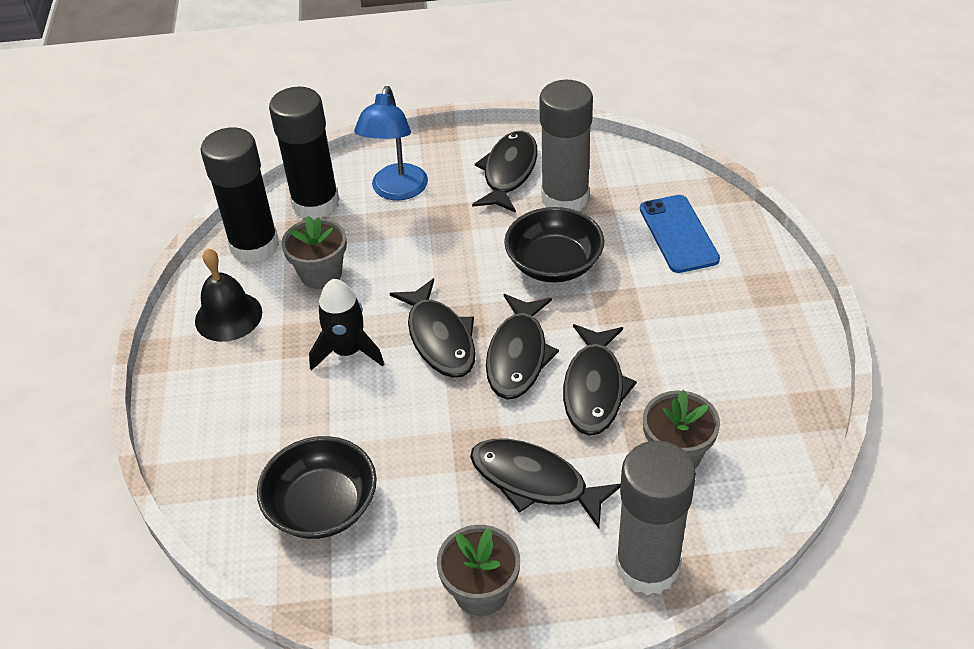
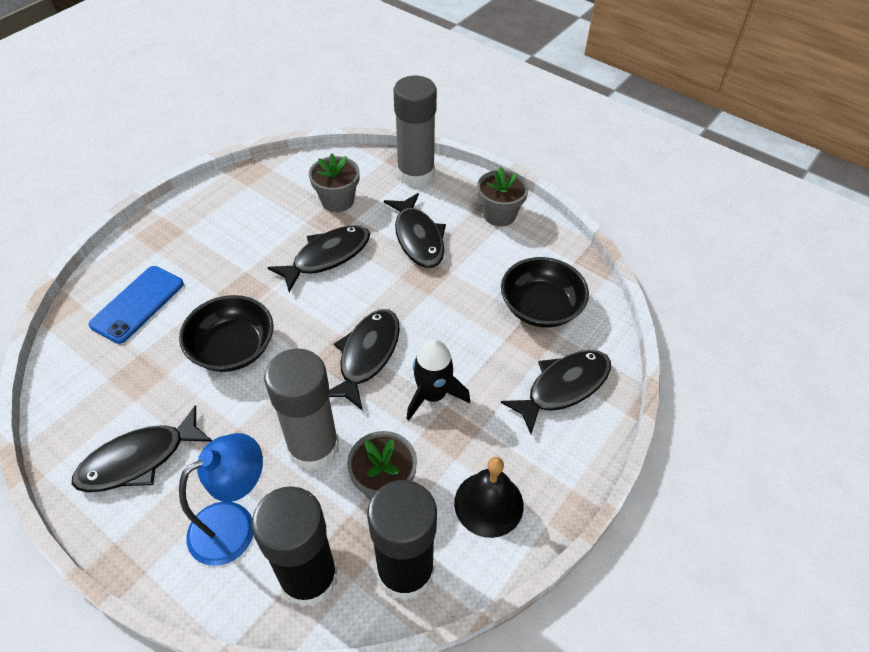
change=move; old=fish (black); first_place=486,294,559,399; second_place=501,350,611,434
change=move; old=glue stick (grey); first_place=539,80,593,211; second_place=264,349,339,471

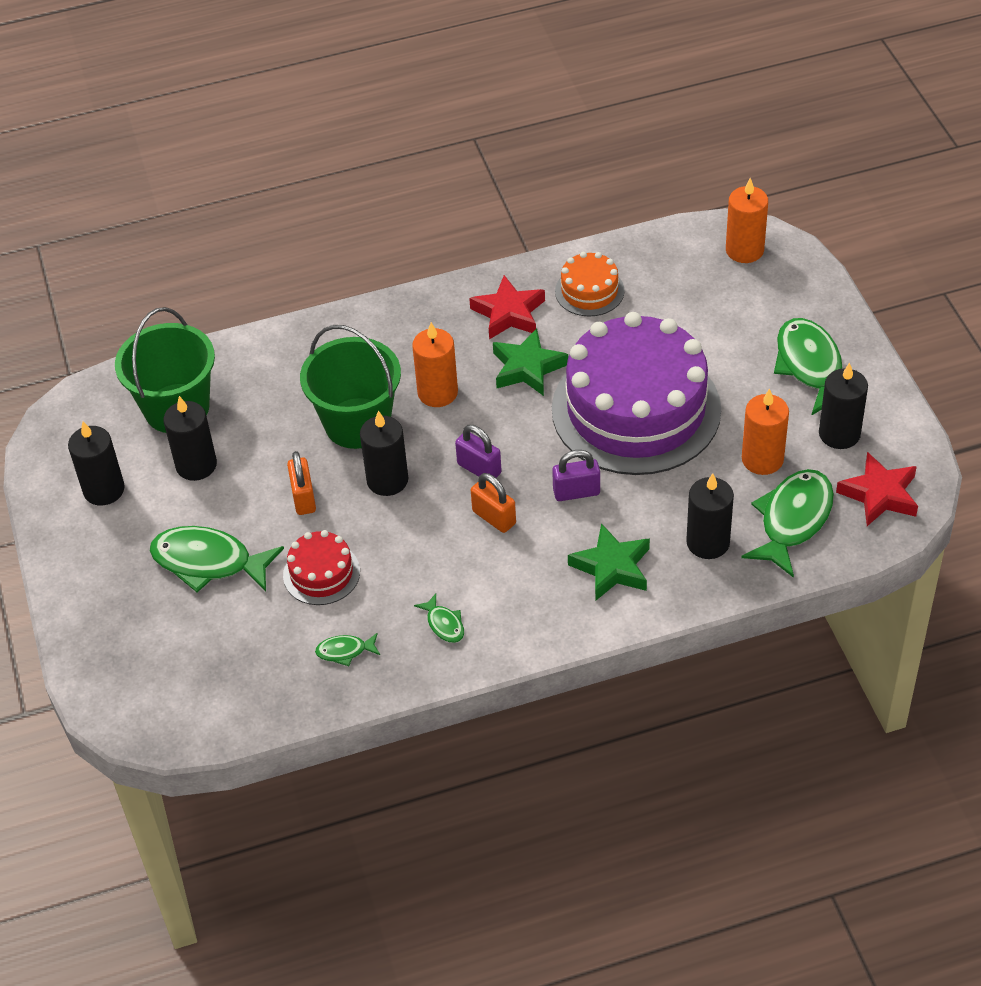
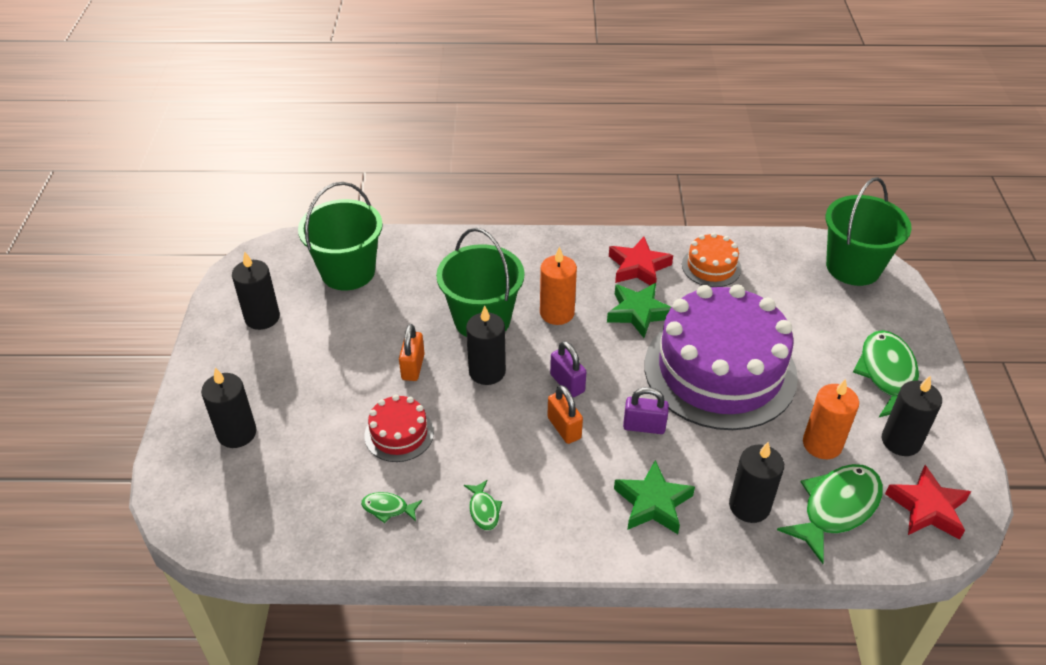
change=delete; old=fish (green); first_place=150,526,284,592
change=move; old=candle (black); first_place=163,396,217,481; second_place=201,368,257,448
change=replace; old=candle (orange); new=bucket (green); first_place=726,178,768,263; second_place=825,177,912,286

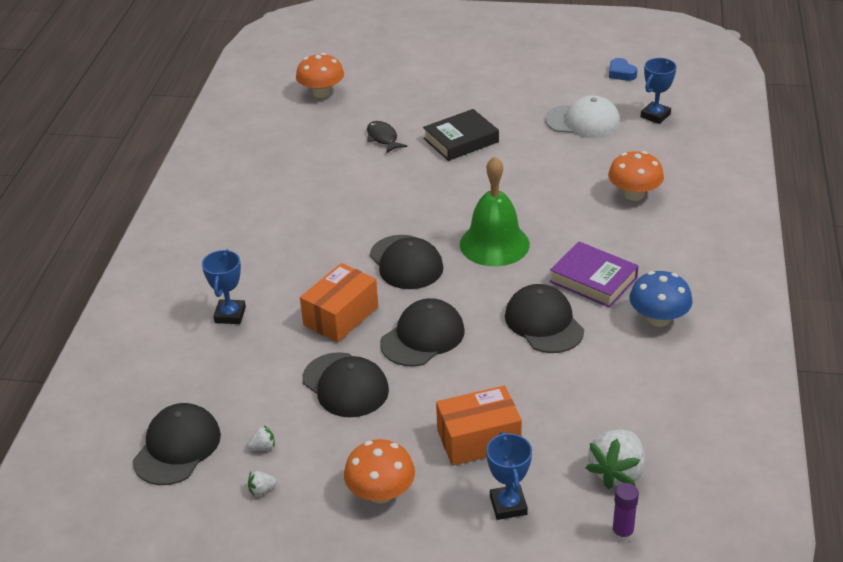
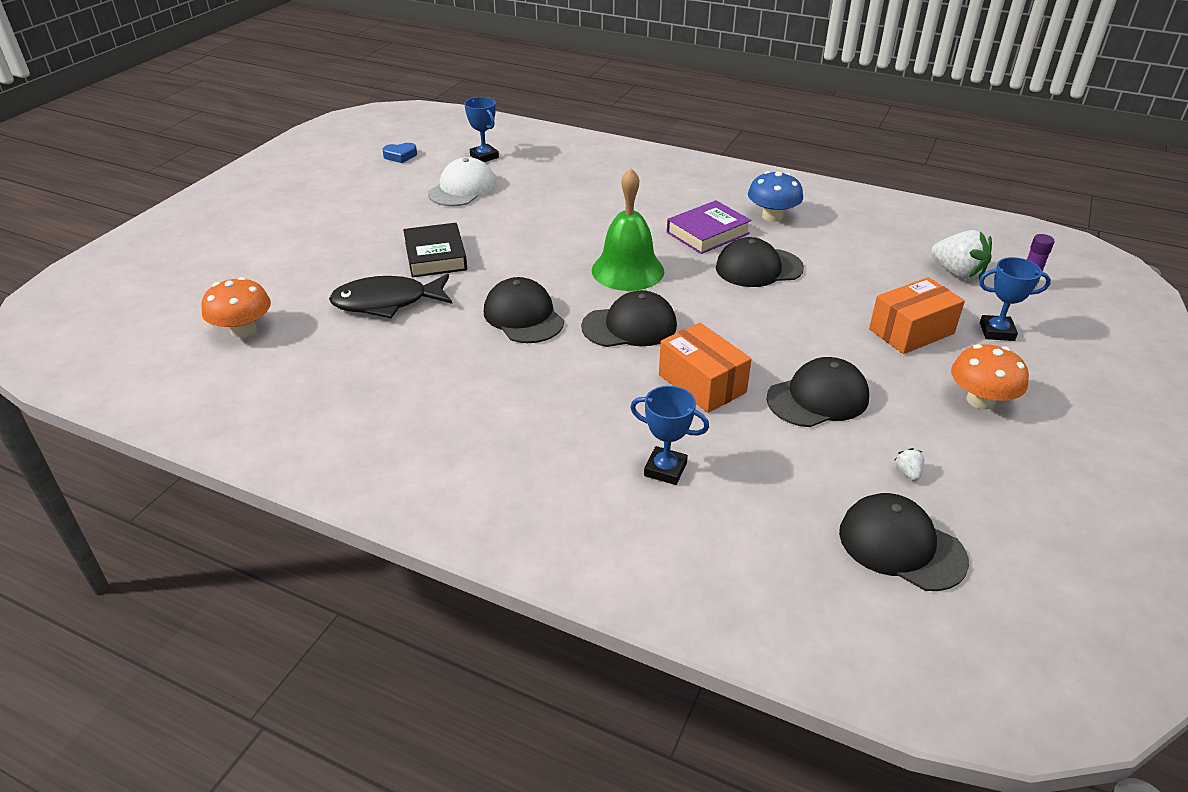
change=delete; old=strawberry (white); first_place=248,471,277,497
change=delete; old=mushroom (orange); first_place=608,151,664,201
change=move; old=cap (black); first_place=380,298,465,367; second_place=484,277,564,343
change=rotate; old=box (orange); first_place=436,385,522,466; second_place=869,277,965,354; degrees=60
change=resize; old=fish (black); first_place=367,121,407,154; second_place=329,274,452,318; factor=1.75

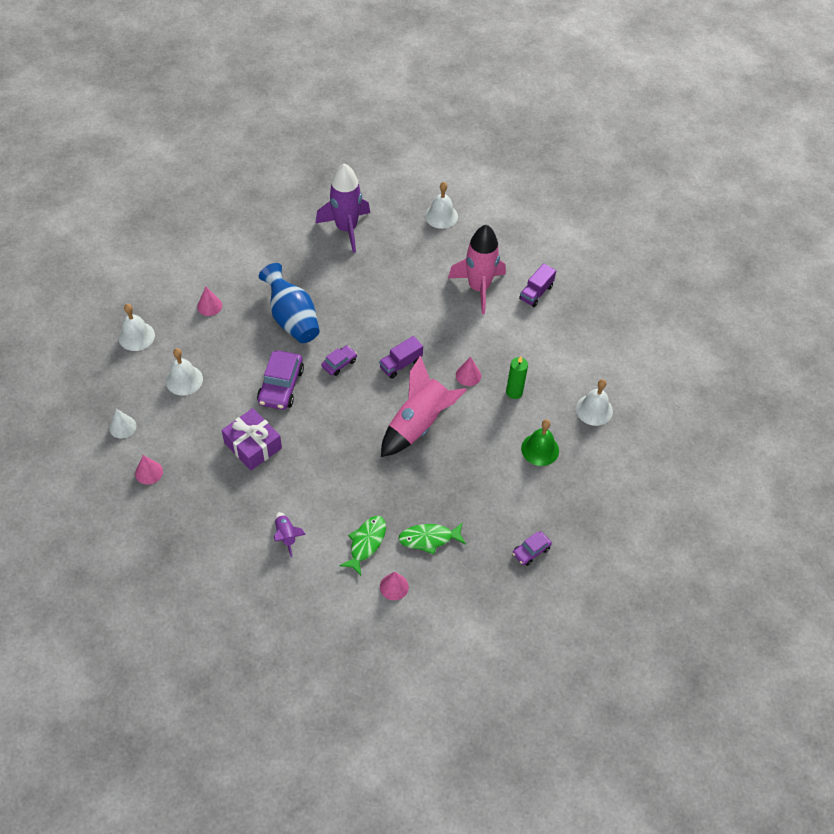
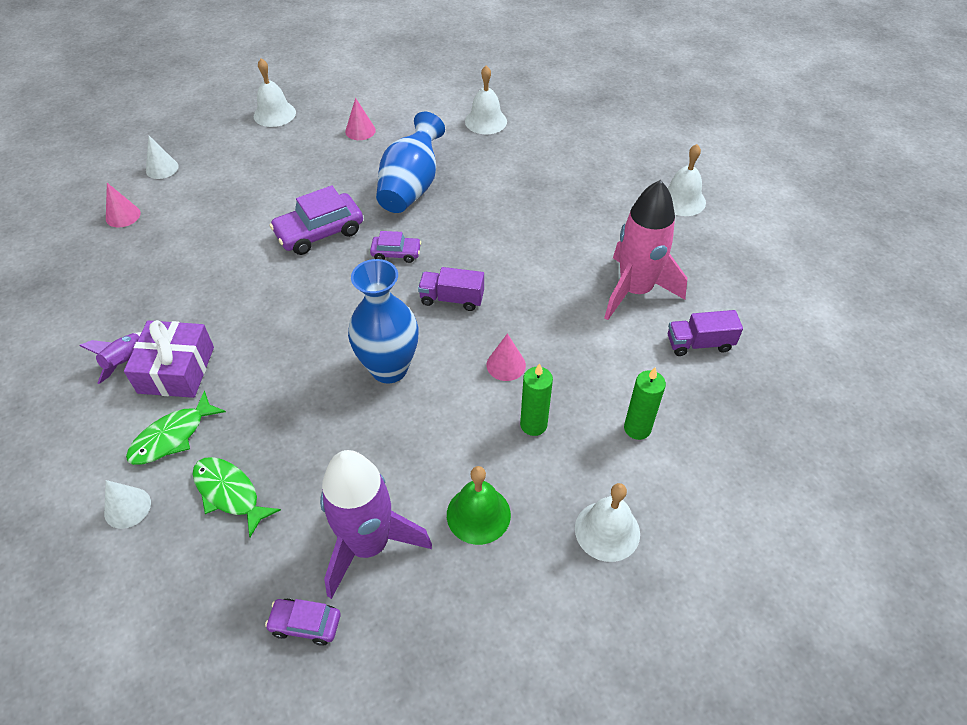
change=insert; new=candle (green); second_place=624,367,666,440
change=move; old=bell (white); first_place=166,348,203,396; second_place=465,66,507,134
change=move; old=gift (purple); first_place=221,408,282,471; second_place=124,320,214,398
change=move; old=rocket (purple); first_place=316,163,370,253; second_place=320,450,432,599
change=replace; old=rocket (pink); new=vase (blue); first_place=381,355,467,457; second_place=348,259,418,383
change=recolor; old=cone (pink); new=cone (white); first_place=380,572,409,600; second_place=104,480,151,529
change=rotate; old=fish (green); first_place=339,516,386,576; second_place=126,391,226,465; degrees=150

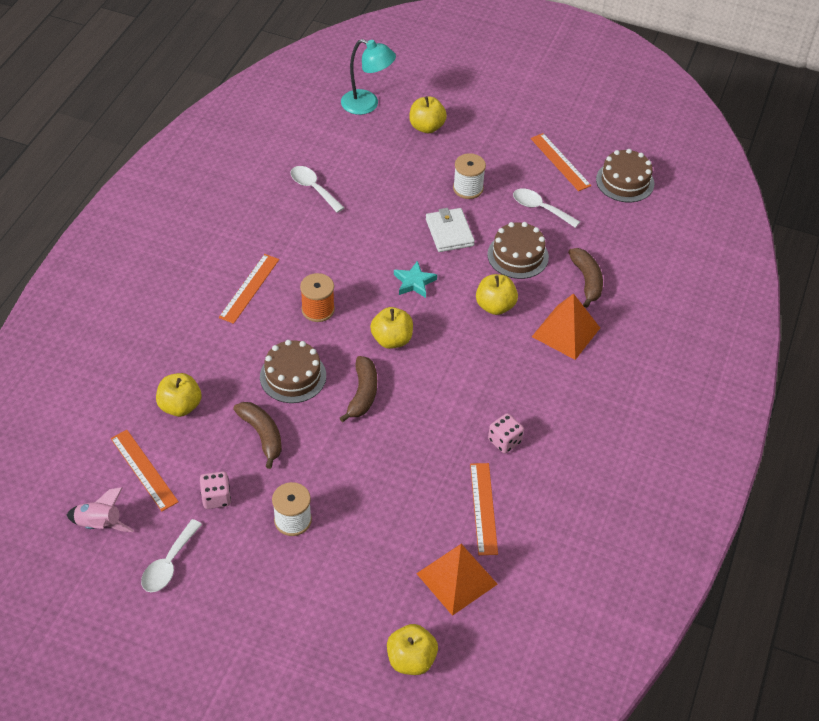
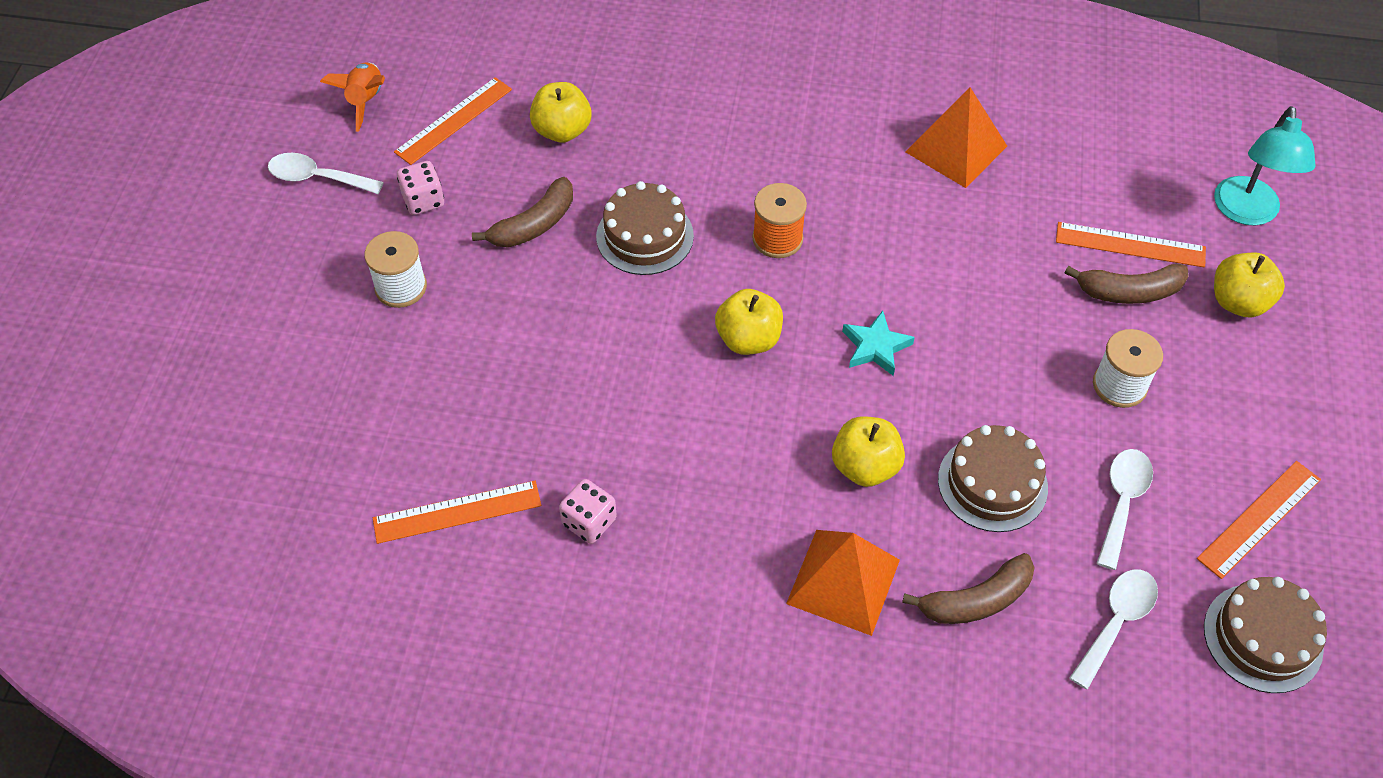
change=delete; old=apple (yellow); first_place=387,624,438,675
change=delete; old=wallet (white); first_place=426,208,475,252
change=move; old=ruler (orange); first_place=219,254,279,324; second_place=1056,222,1206,268
change=move; old=spoon (white); first_place=291,166,344,213; second_place=1069,569,1158,690
change=move; old=banana (brown); first_place=340,356,377,422; second_place=1065,264,1189,304
change=move; old=pyramid (orange); first_place=416,543,498,616; second_place=906,87,1007,188
change=recolor; old=rocket (pink); new=rocket (orange); first_place=67,487,134,532; second_place=320,62,385,132

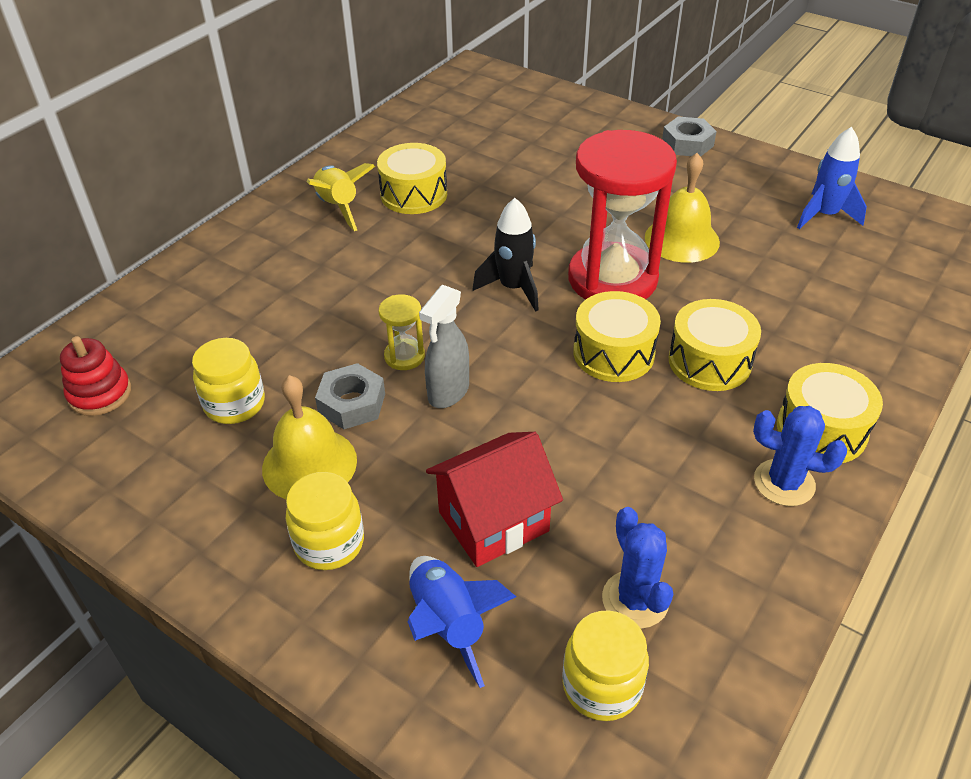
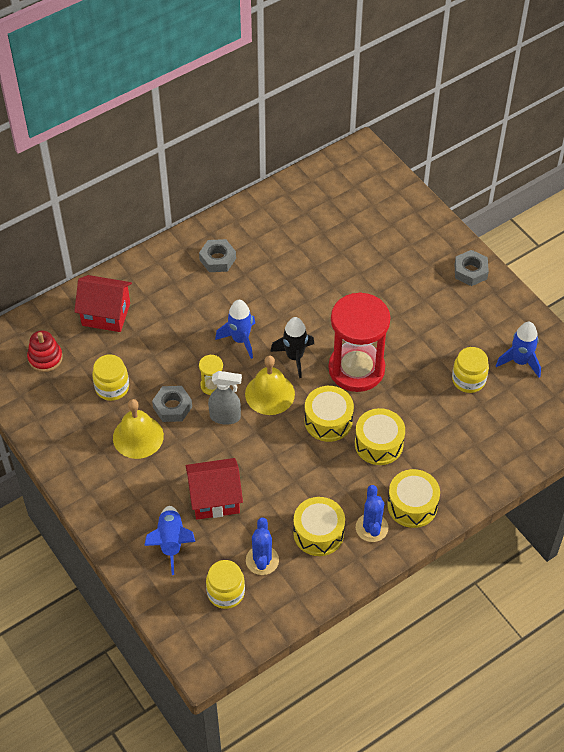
change=insert; new=house (red); second_place=74,275,132,332
change=insert; new=rocket (blue); second_place=215,300,255,359
change=move; old=jar (yellow); first_place=286,472,364,570; second_place=452,347,489,393
change=move; old=drum (yellow); first_place=377,143,447,214; second_place=293,497,345,556
change=move; old=bell (yellow); first_place=645,153,720,263; second_place=245,356,295,415
change=replace; old=rocket (yellow); new=nut (grey); first_place=307,163,375,231; second_place=199,239,236,272
change=rotate; old=spray bottle (grey); first_place=419,285,469,408; second_place=208,371,242,425; degrees=-135
change=rotate; old=cactus (blue); first_place=753,406,847,506; second_place=356,485,388,542; degrees=45

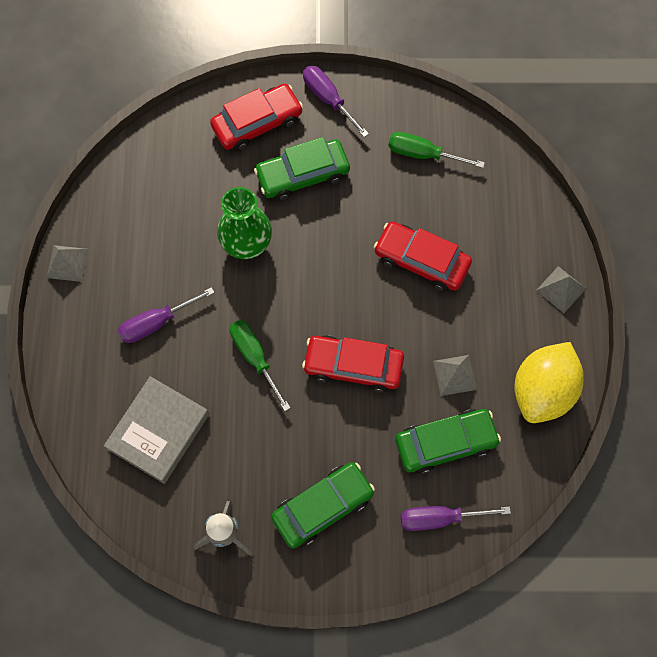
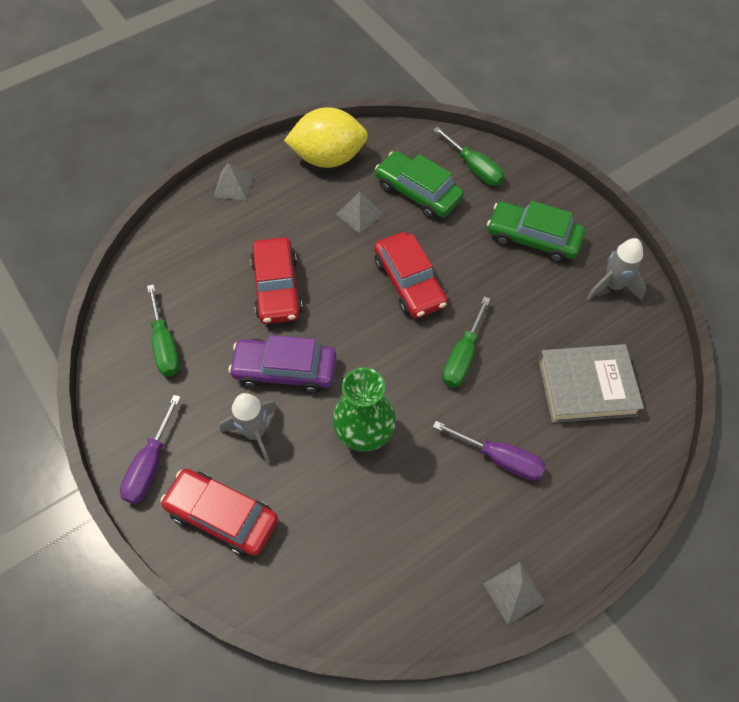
change=insert; new=car (purple); second_place=229,335,336,393
change=replace; old=car (green); new=rocket (grey); first_place=254,137,350,201; second_place=220,393,278,464
change=recolor; old=screwdriver (purple); new=screwdriver (green); first_place=401,506,511,531; second_place=433,127,504,186

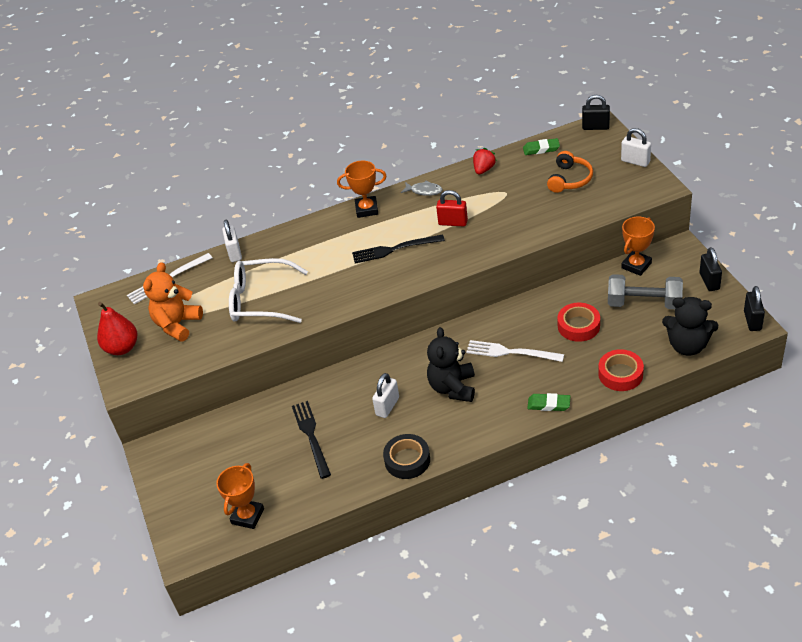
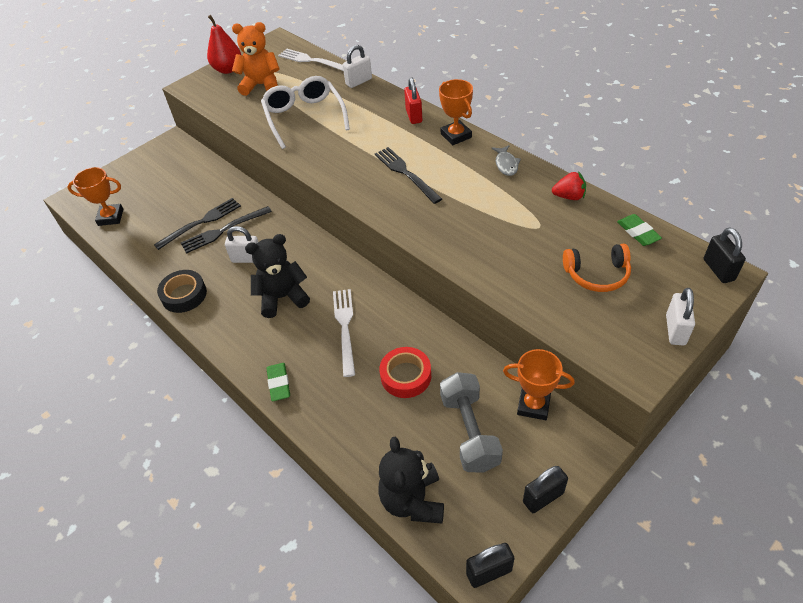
change=delete; old=tape (red); first_place=598,349,644,391
change=insert; new=fork (black); second_place=181,206,272,253
change=move; old=padlock (red); first_place=436,190,468,227; second_place=404,77,422,124

